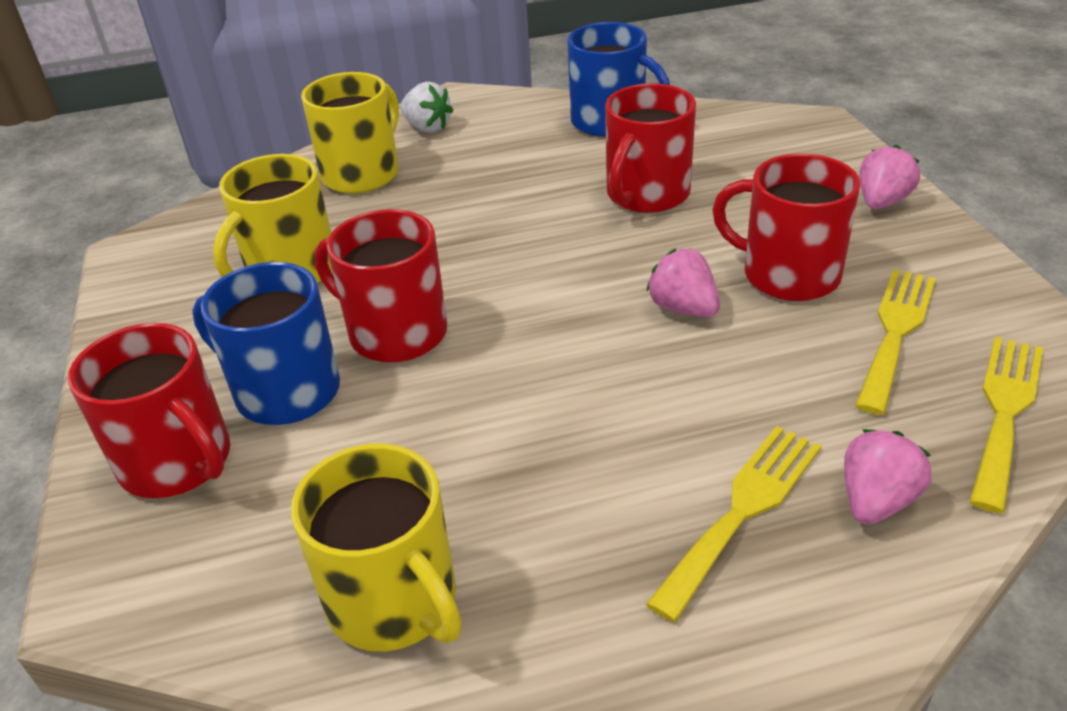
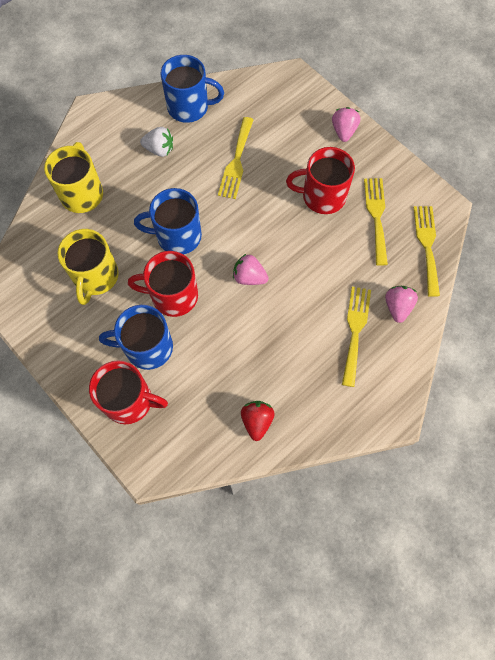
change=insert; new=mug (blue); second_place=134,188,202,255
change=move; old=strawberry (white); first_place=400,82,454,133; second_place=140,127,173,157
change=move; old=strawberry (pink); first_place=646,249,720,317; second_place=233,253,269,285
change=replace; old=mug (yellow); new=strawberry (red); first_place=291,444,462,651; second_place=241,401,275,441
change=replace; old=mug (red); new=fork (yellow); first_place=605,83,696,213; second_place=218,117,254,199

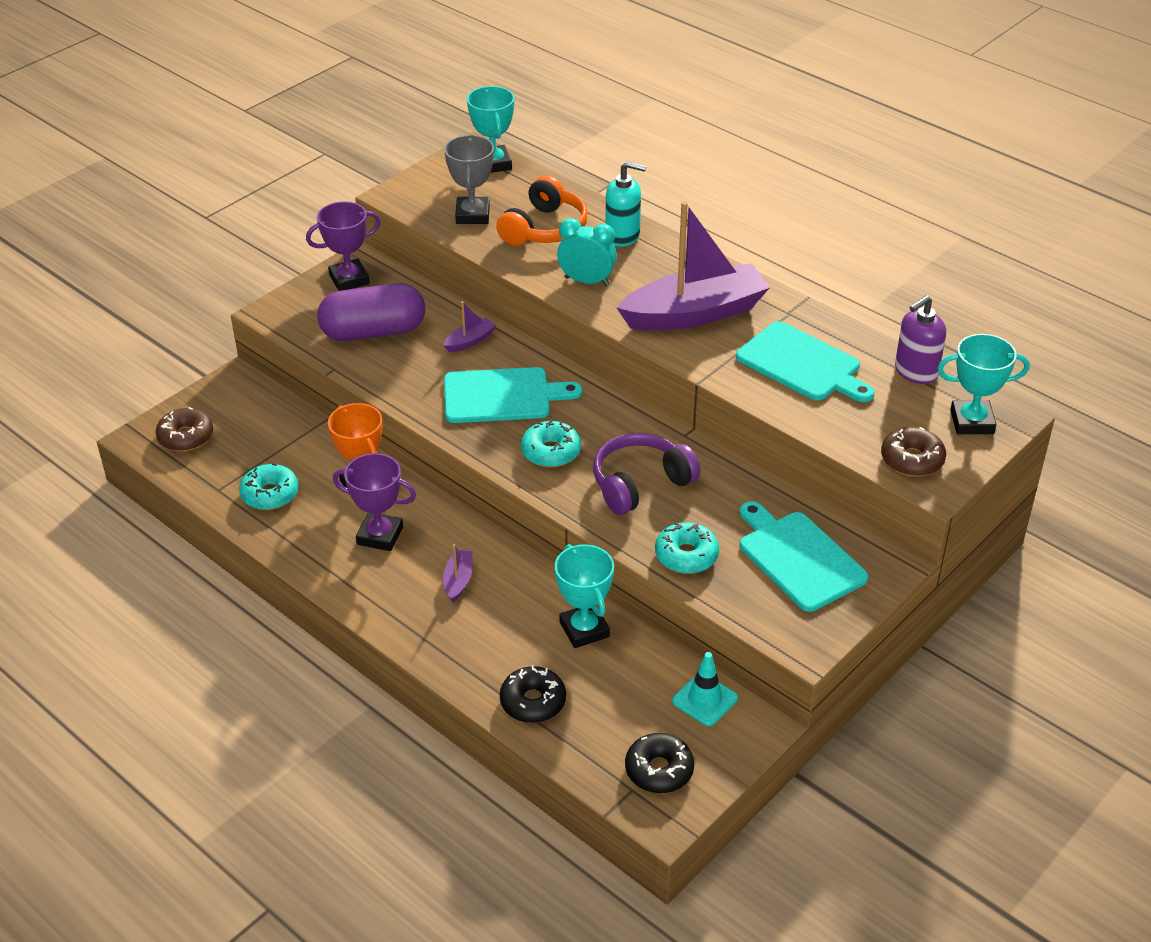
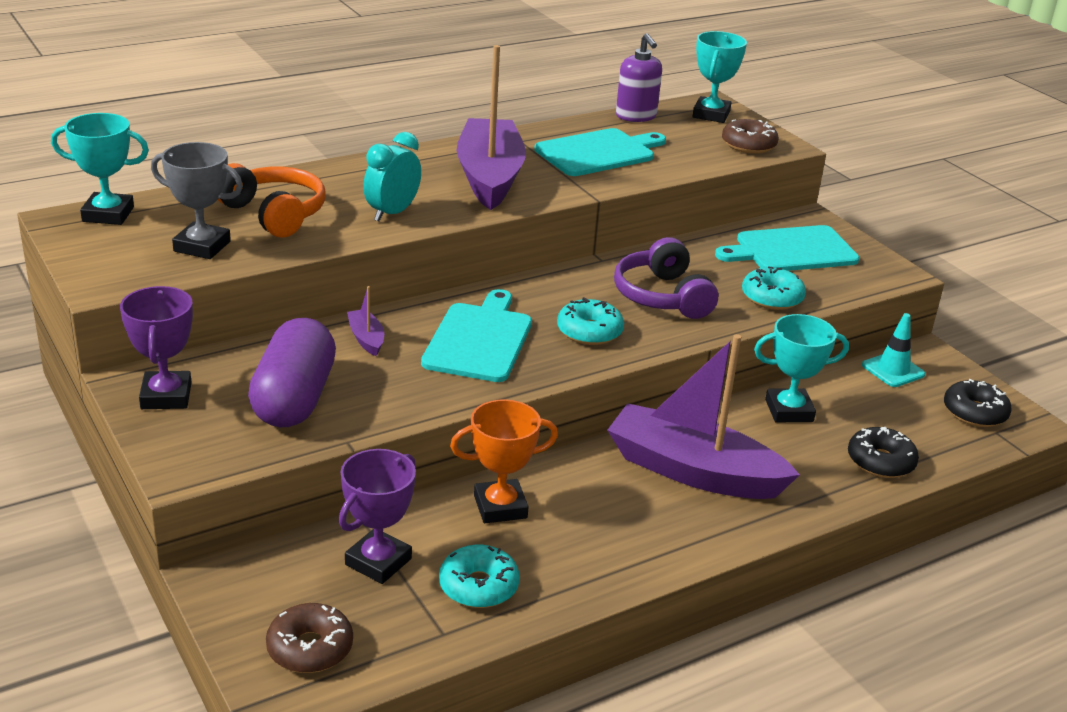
change=delete; old=soap dispenser (turquoise); first_place=605,161,646,247
change=move; old=trophy (purple); first_place=333,453,416,551; second_place=339,449,416,584
change=resize; old=boat (purple); first_place=443,544,473,602; second_place=607,334,800,499; factor=2.49

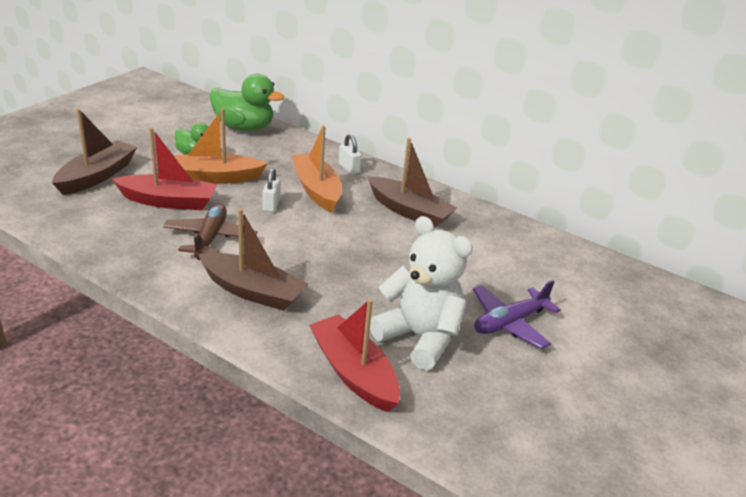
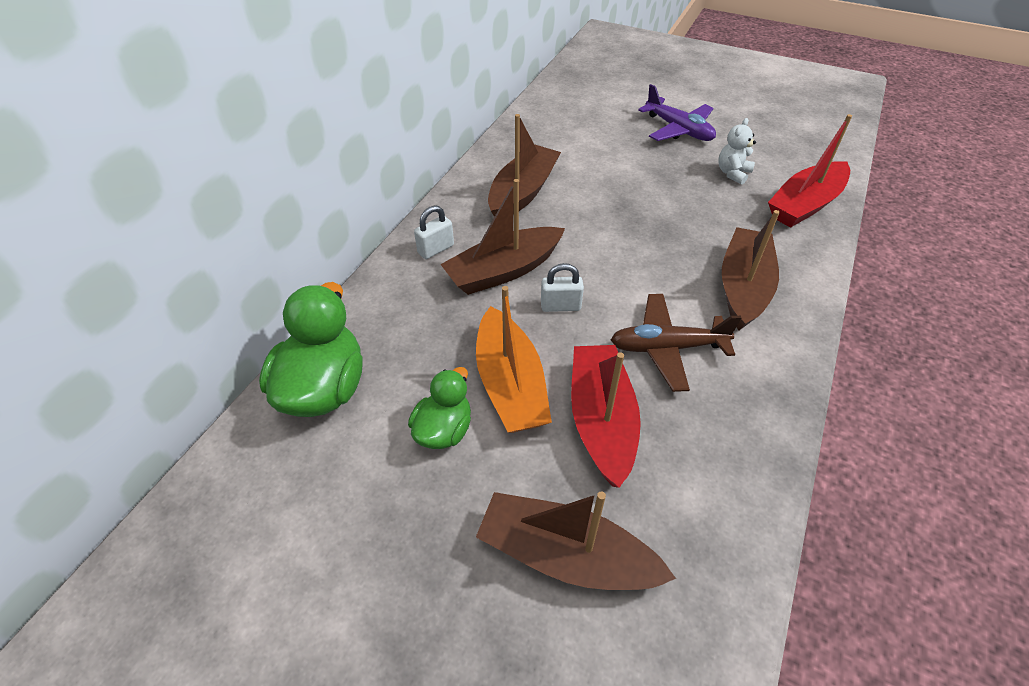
change=recolor; old=boat (orange); new=boat (brown); first_place=292,125,342,212; second_place=440,179,565,295
change=resize; old=teddy bear (white); first_place=370,216,473,370; second_place=718,118,756,185; factor=0.47

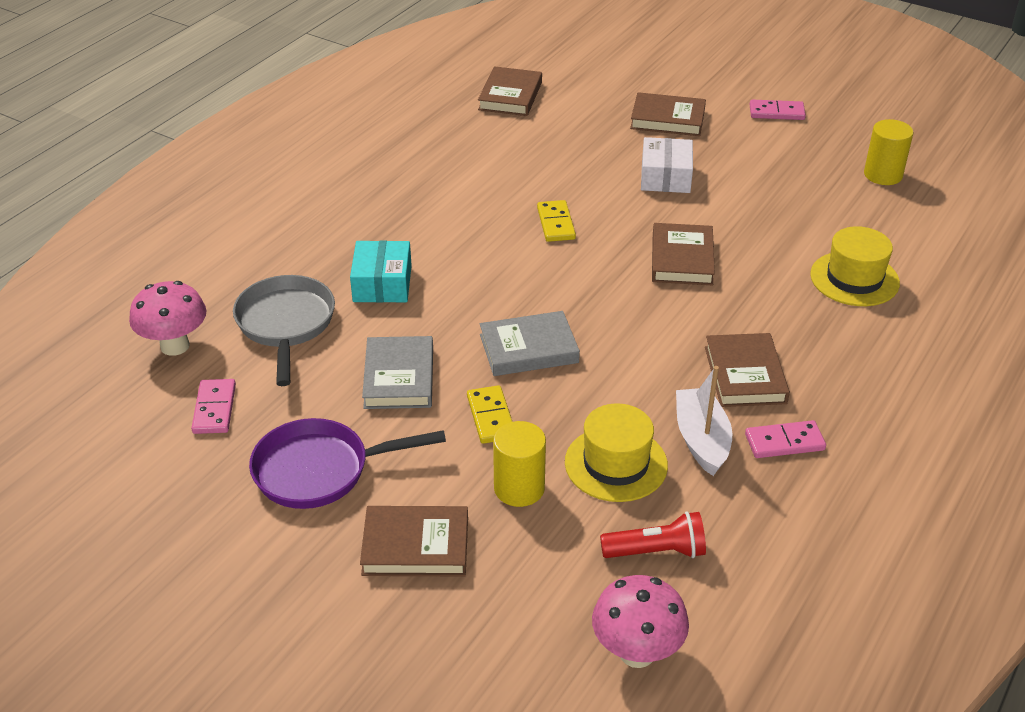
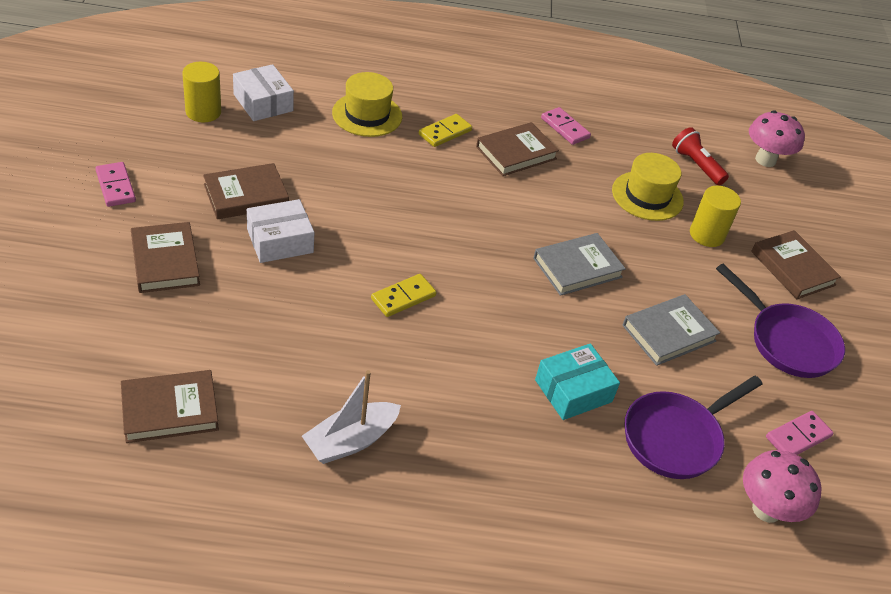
change=insert; new=box (white); second_place=233,64,294,121
change=move; old=domino (yellow); first_place=467,385,512,444; second_place=419,114,472,147
change=move; old=book (brown); first_place=652,223,715,285; second_place=203,163,289,219
change=move; old=boat (white); first_place=676,366,732,476; second_place=302,370,401,464
change=recolor; old=pan (grey); new=pan (purple); first_place=233,275,335,386; second_place=624,376,763,479
change=rotate; old=book (grey); first_place=480,311,580,376; second_place=533,233,626,296; degrees=-75

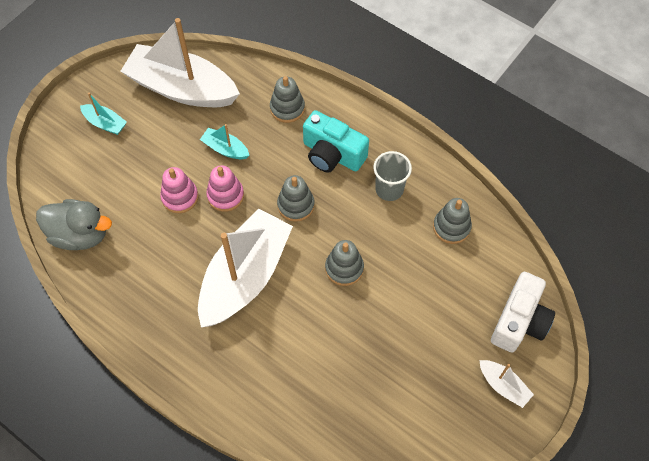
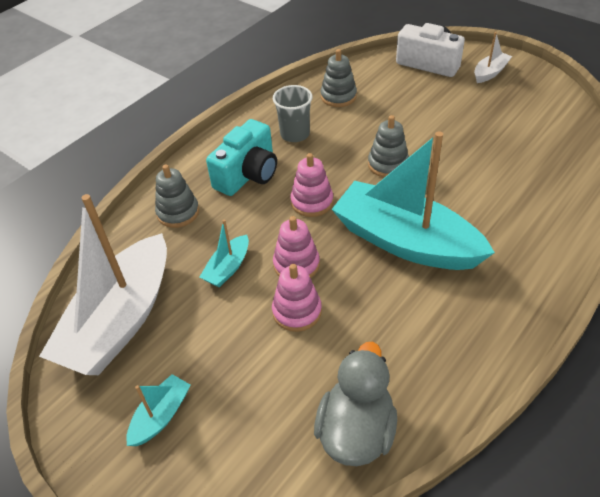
change=recolor; old=boat (white); new=boat (turquoise); first_place=198,208,293,328; second_place=332,131,495,270
change=recolor; old=stacking toy (grey); new=stacking toy (pink); first_place=277,175,315,222; second_place=290,153,333,217

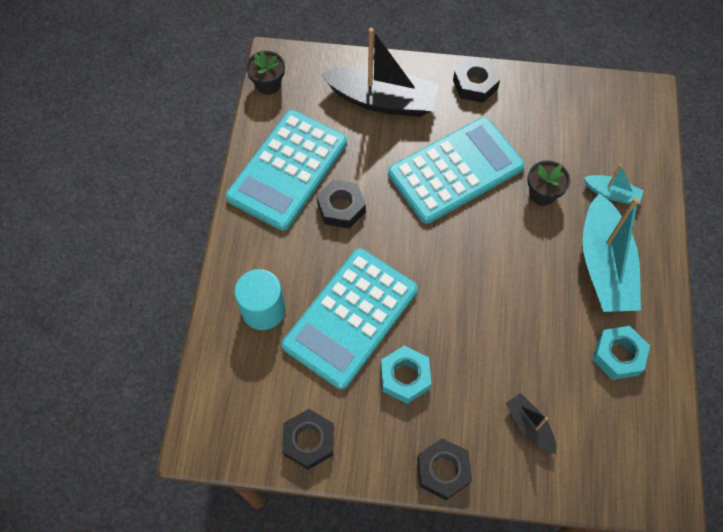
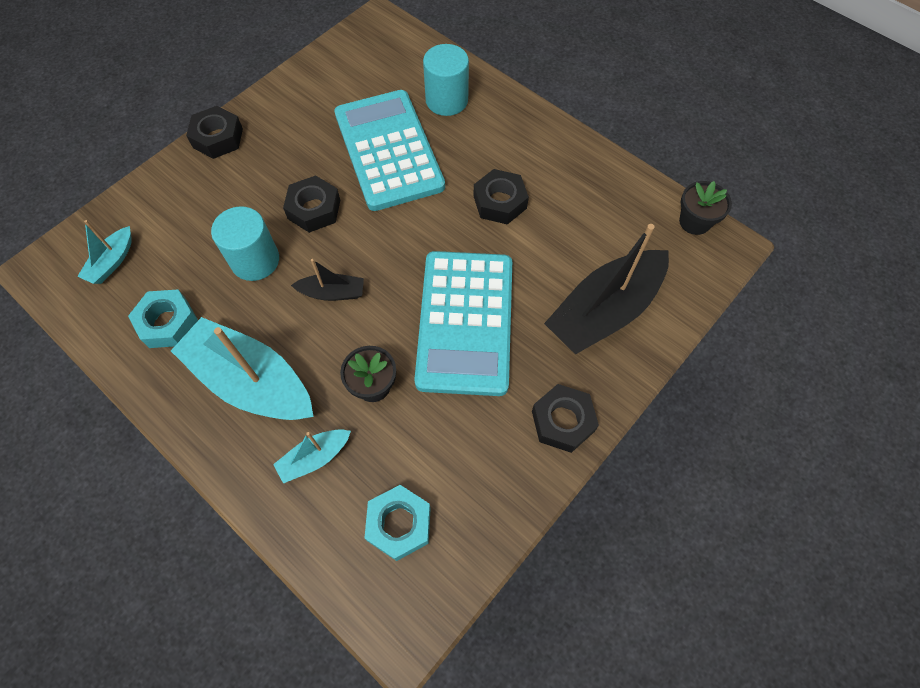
change=delete; old=calculator (turquoise); first_place=226,110,347,231
change=insert; new=boat (turquoise); second_place=77,220,132,284
change=insert; new=cylinder (turquoise); second_place=211,206,279,281
change=move; old=nut (black); first_place=282,409,334,470; second_place=283,175,340,233
change=move; old=nut (turquoise); first_place=381,346,431,404; second_place=364,485,431,561
change=move; old=boat (black); first_place=506,393,556,454; second_place=291,259,364,301

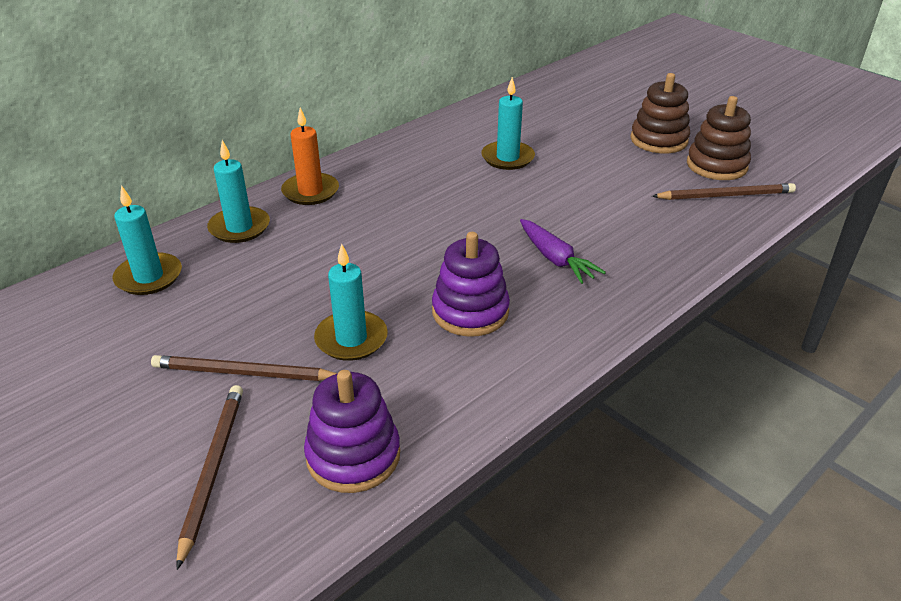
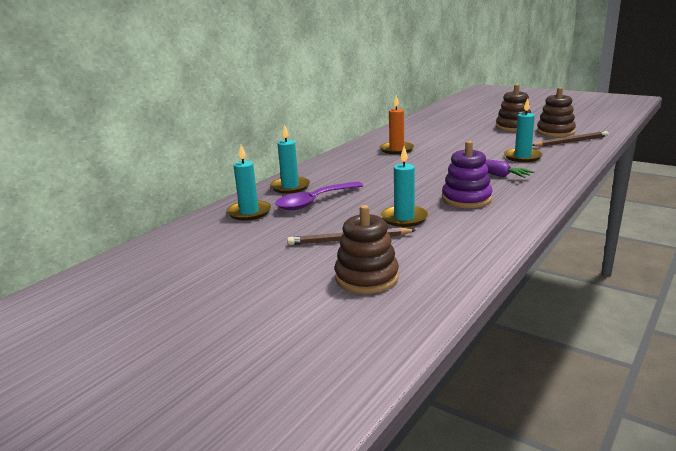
change=delete; old=stacking toy (purple); first_place=304,370,400,493
change=insert; new=spoon (purple); second_place=275,182,363,210
change=move; old=candle (orange); first_place=281,108,339,205; second_place=380,95,414,154
change=move; old=candle (turquoise); first_place=481,77,535,170; second_place=504,98,543,162
change=replace; old=pencil (brown); new=stacking toy (brown); first_place=176,385,243,570; second_place=335,205,399,294

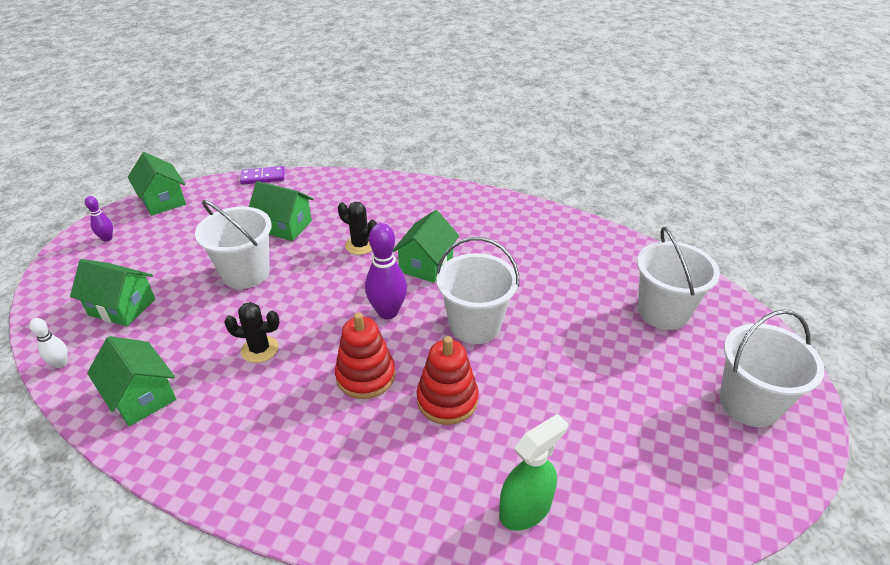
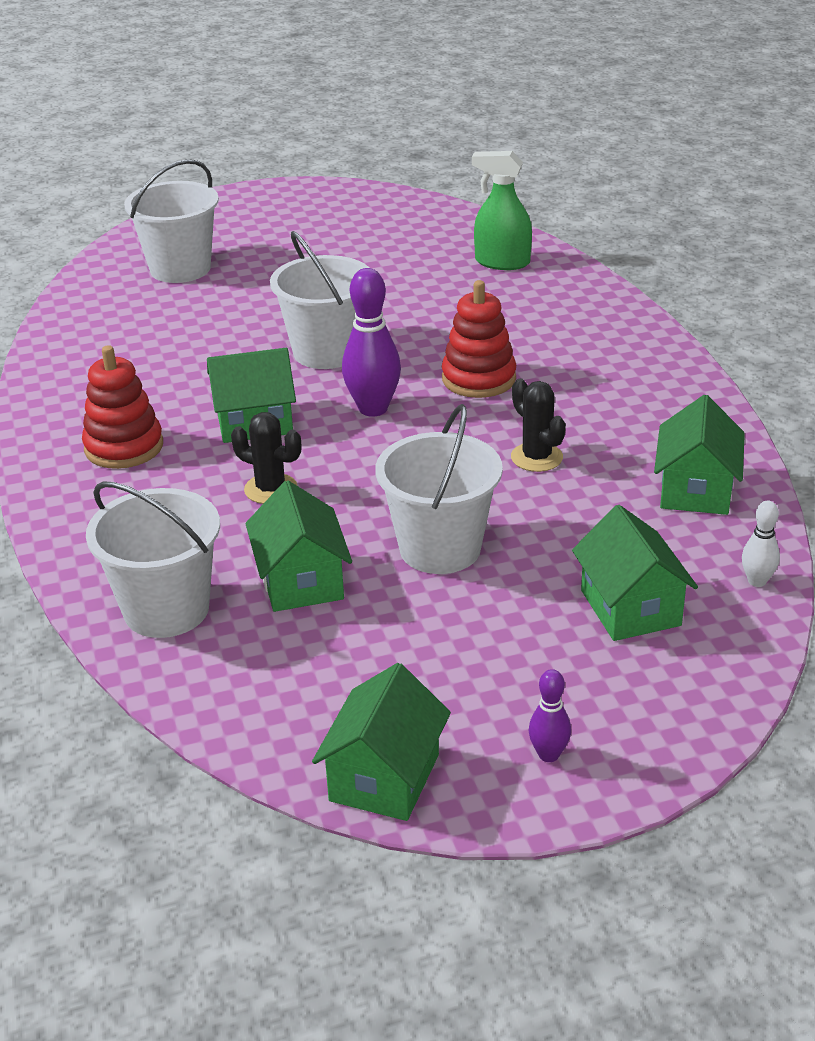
change=delete; old=domino (purple); first_place=240,166,285,185
change=move; old=stacking toy (red); first_place=417,336,479,425; second_place=82,345,163,469
change=move; old=bucket (white); first_place=720,309,825,427; second_place=86,481,220,638
change=rotate; old=cactus (black); first_place=338,202,377,255; second_place=231,412,301,504; degrees=-60

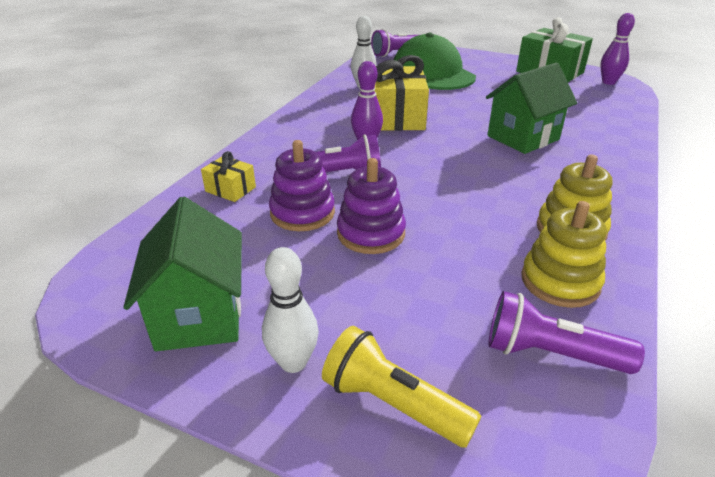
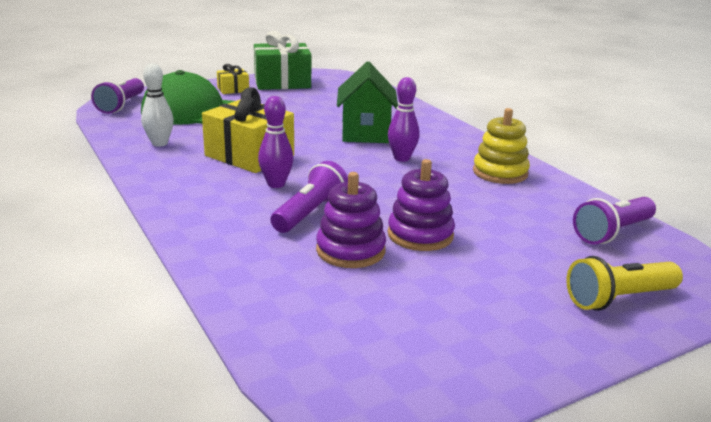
change=delete; old=house (green); first_place=123,197,242,351
change=delete; old=bowling pin (white); first_place=262,247,319,373
change=delete; old=stacking toy (yellow); first_place=521,201,607,308
change=move; old=gift (yellow); first_place=201,151,256,202; second_place=217,64,249,94
change=move; old=bowling pin (purple); first_place=600,13,635,85; second_place=388,77,420,162

